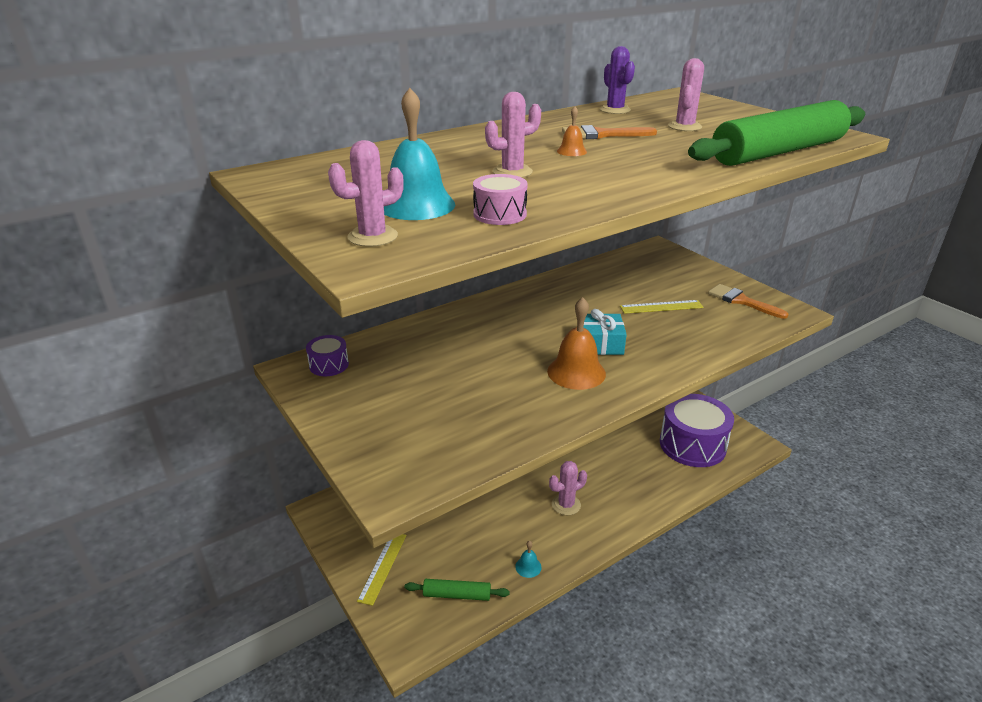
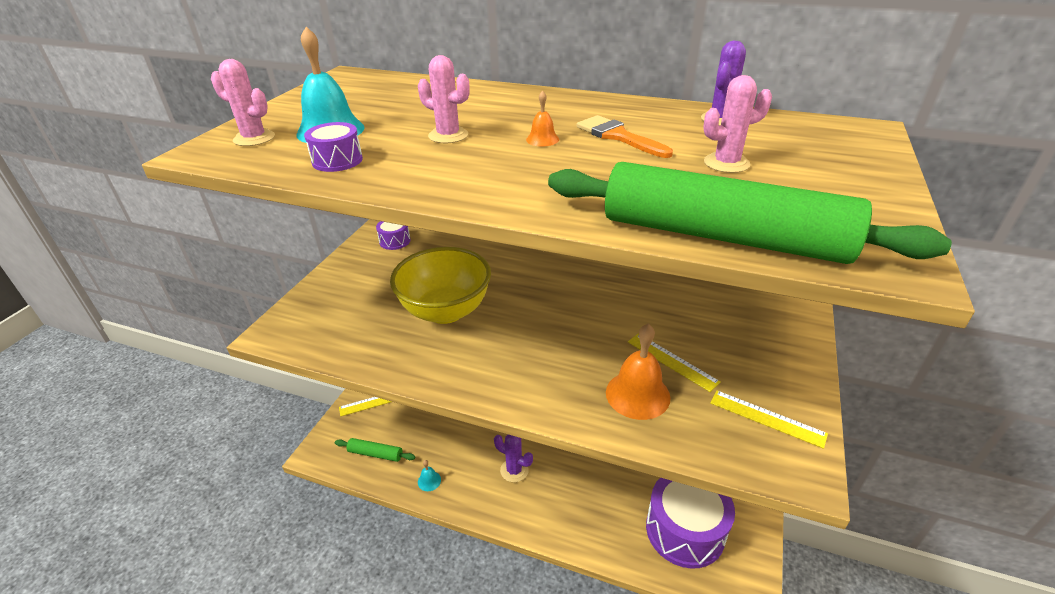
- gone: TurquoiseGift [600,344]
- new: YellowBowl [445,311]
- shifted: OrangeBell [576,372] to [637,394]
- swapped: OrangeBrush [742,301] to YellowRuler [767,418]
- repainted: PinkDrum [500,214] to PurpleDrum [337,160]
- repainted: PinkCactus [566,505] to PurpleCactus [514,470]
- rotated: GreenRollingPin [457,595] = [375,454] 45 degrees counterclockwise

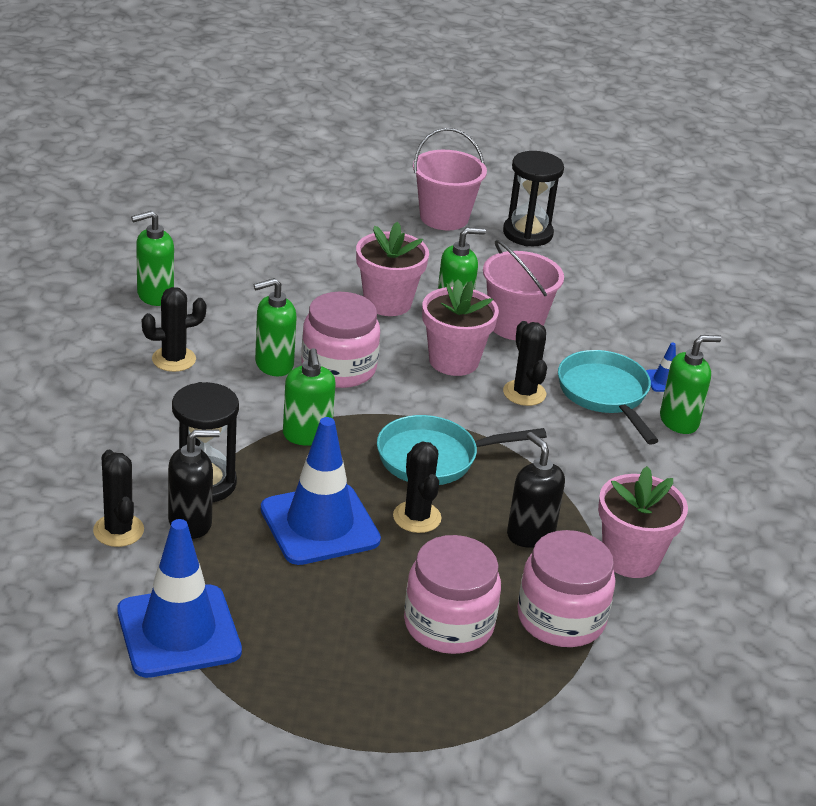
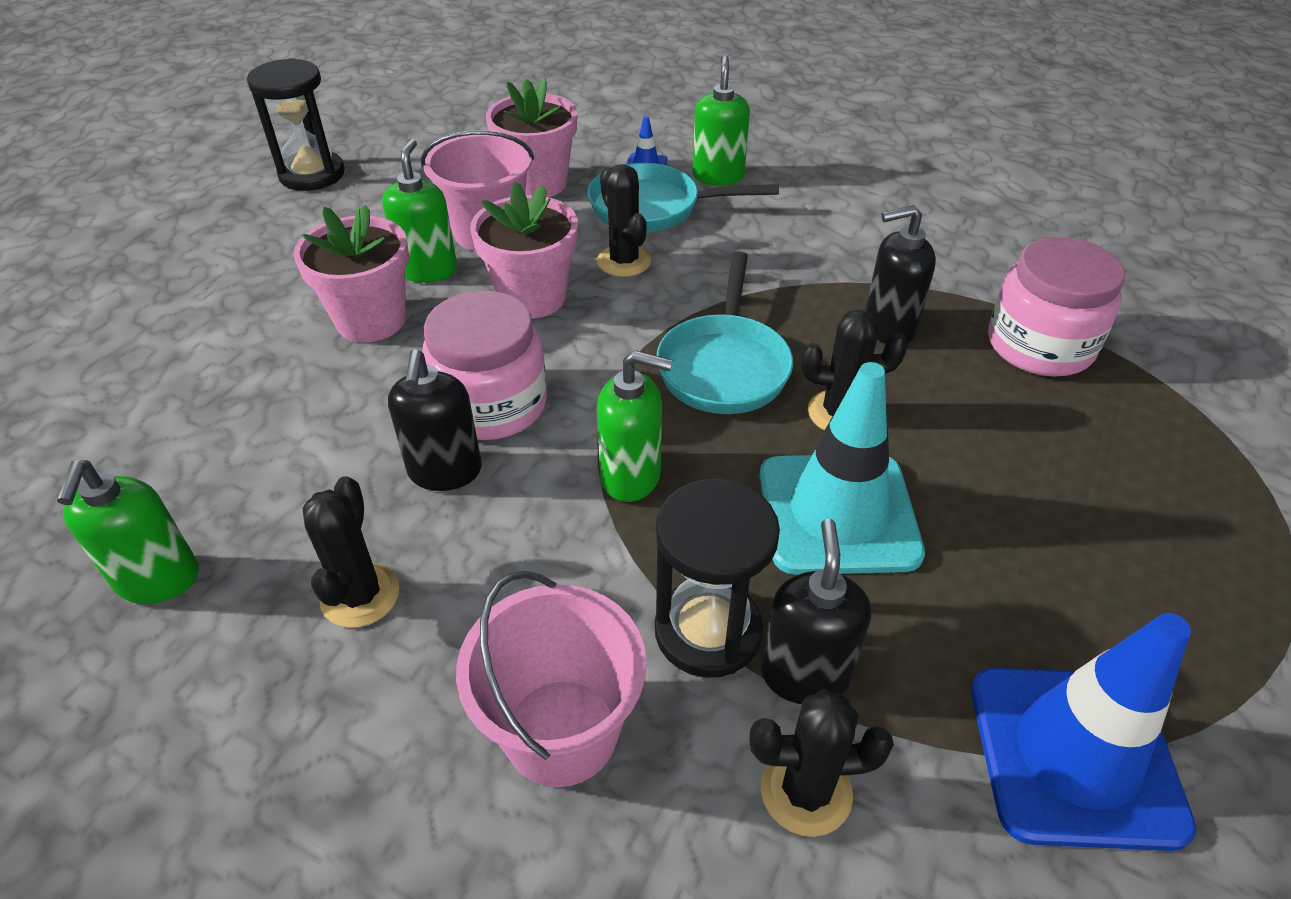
- gone: PinkJar [448,624]
- shifted: PinkBucket [444,217] to [561,731]
- shifted: PinkFlowerPot [631,558] to [538,183]
- repainted: GreenSoapDispenser [273,364] to BlackSoapDispenser [445,471]
- repainted: BlueTrafficCone [320,525] to TurquoiseTrafficCone [838,513]
- rotated: BlackCactus [524,393] = [624,261] 60 degrees clockwise

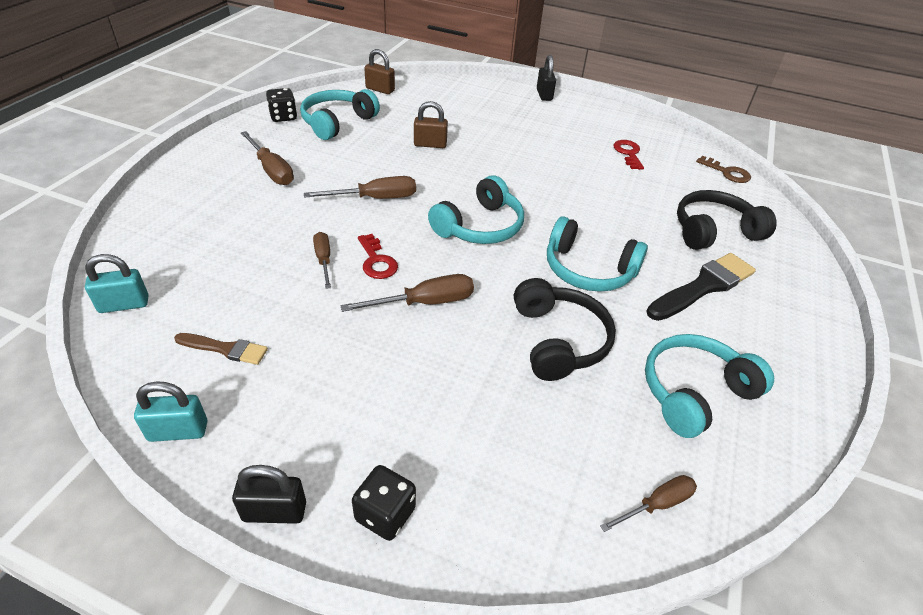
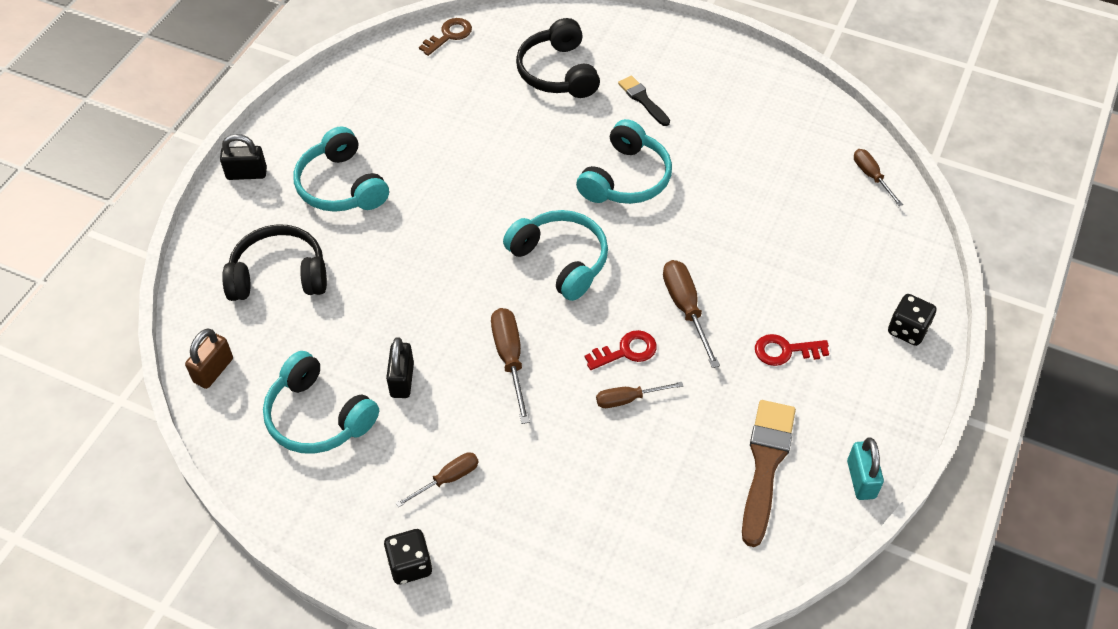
- gone: TurquoisePadlock [124,304]
- gone: BrownPadlock [430,144]
- shifted: BlackPadlock [274,511] to [402,380]
- shifted: BlackDice [283,117] to [410,565]
- shifted: BlackHeadphones [559,340] to [279,275]
- shifted: RedKey [628,153] to [785,351]
- shifted: TurquoiseHeadphones [694,392] to [341,186]
- scaled: BrownBrush [225,349] = [765,464] x1.76
- scaled: BrownScrewdriver [271,170] = [447,479] x0.65
- scaled: BlackBrush [703,286] = [642,100] x0.57

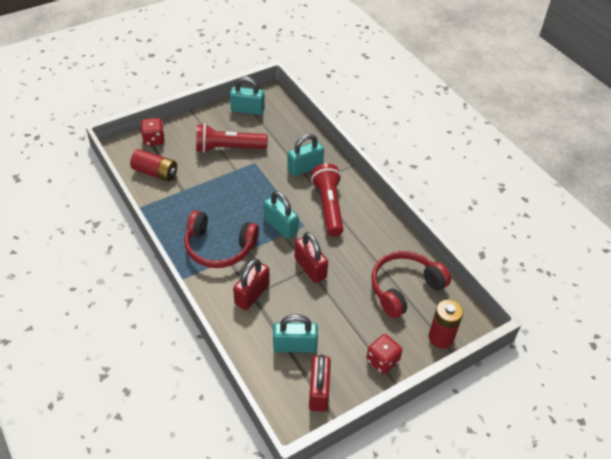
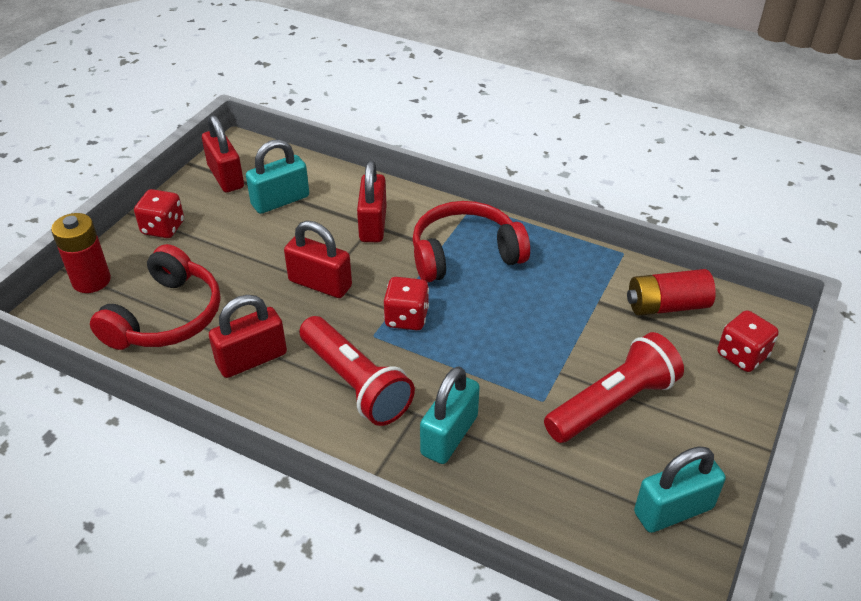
- new: RedPadlock [252,359]
- swapped: TurquoisePadlock [280,226] to RedDice [406,318]

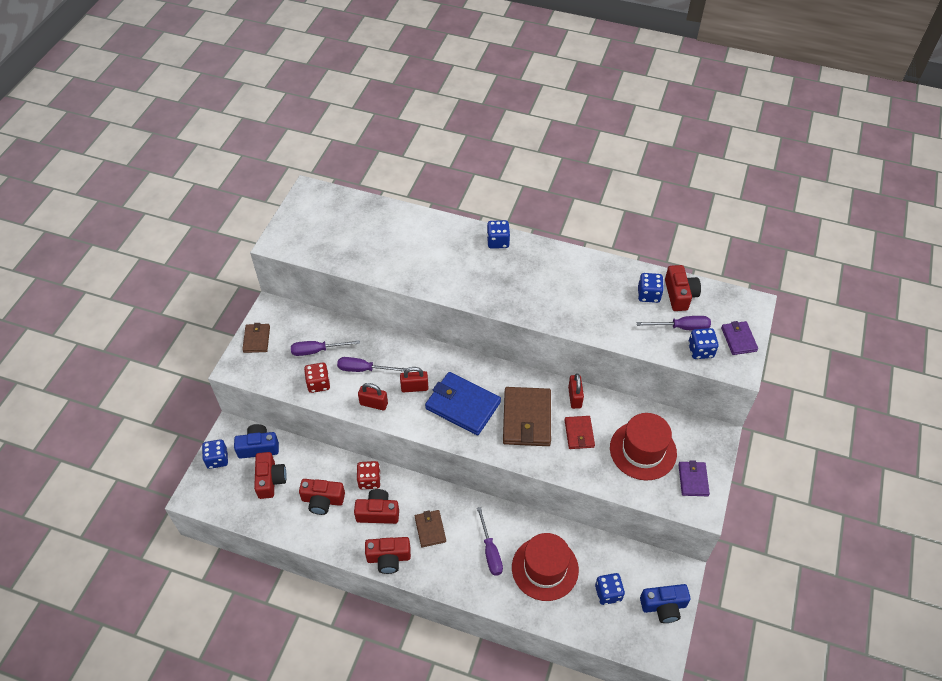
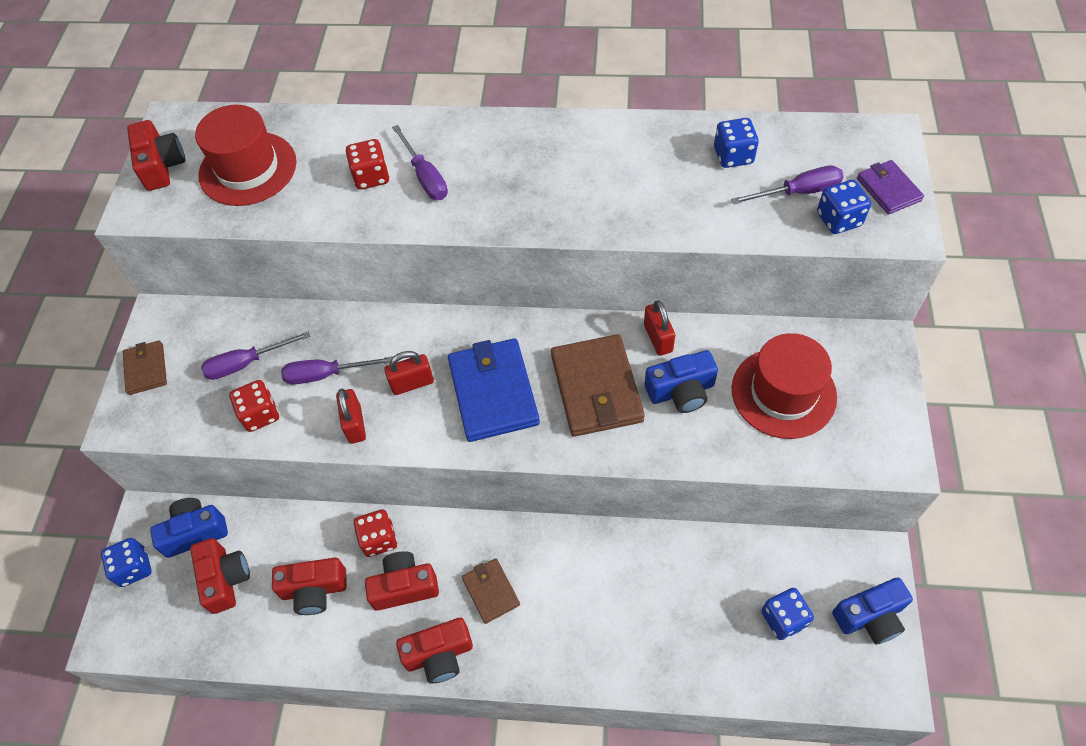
- gone: BlueDice [498,242]
- gone: PurpleWallet [693,480]
- new: RedDice [371,177]
- shifted: PurpleScrewdriver [490,551] to [425,177]
- shifted: RedHat [545,568] to [248,169]
- shifted: RedCamera [679,295] to [162,166]
- swapped: RedWallet [579,433] to BlueCamera [681,391]
- rotated: RedPadlock [374,404] = [355,424] 75 degrees clockwise
- rotated: BlueWallet [462,405] = [493,392] 60 degrees clockwise

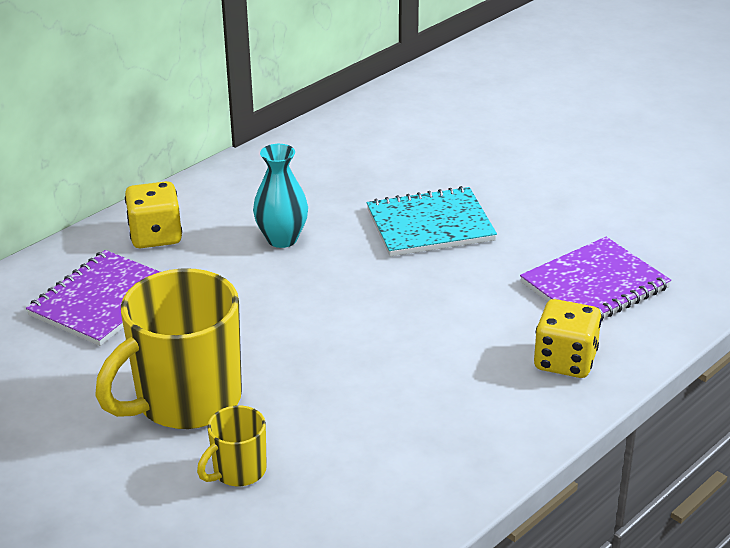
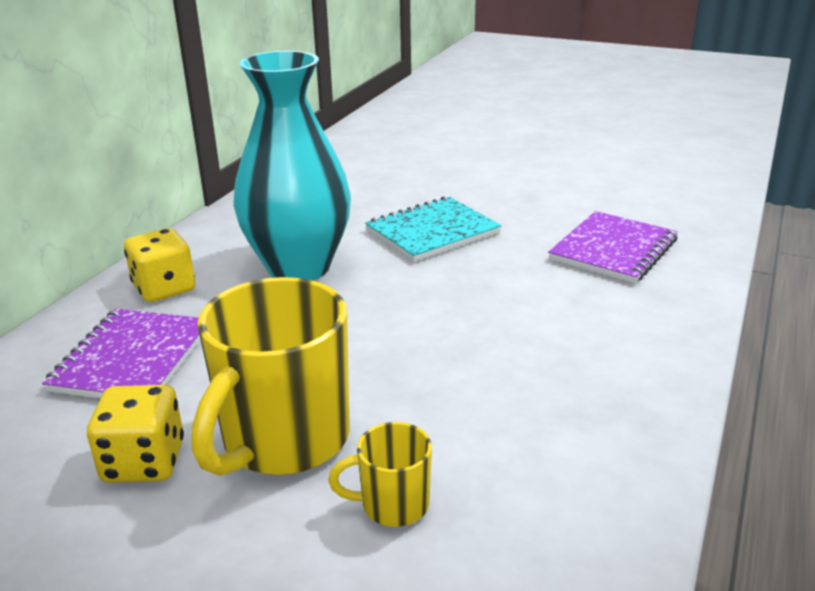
- shifted: YellowDice [565,361] to [144,462]
- rotated: YellowMug [238,471] = [392,505] 60 degrees clockwise
- scaled: TurquoiseVase [282,239] = [299,267] x1.99

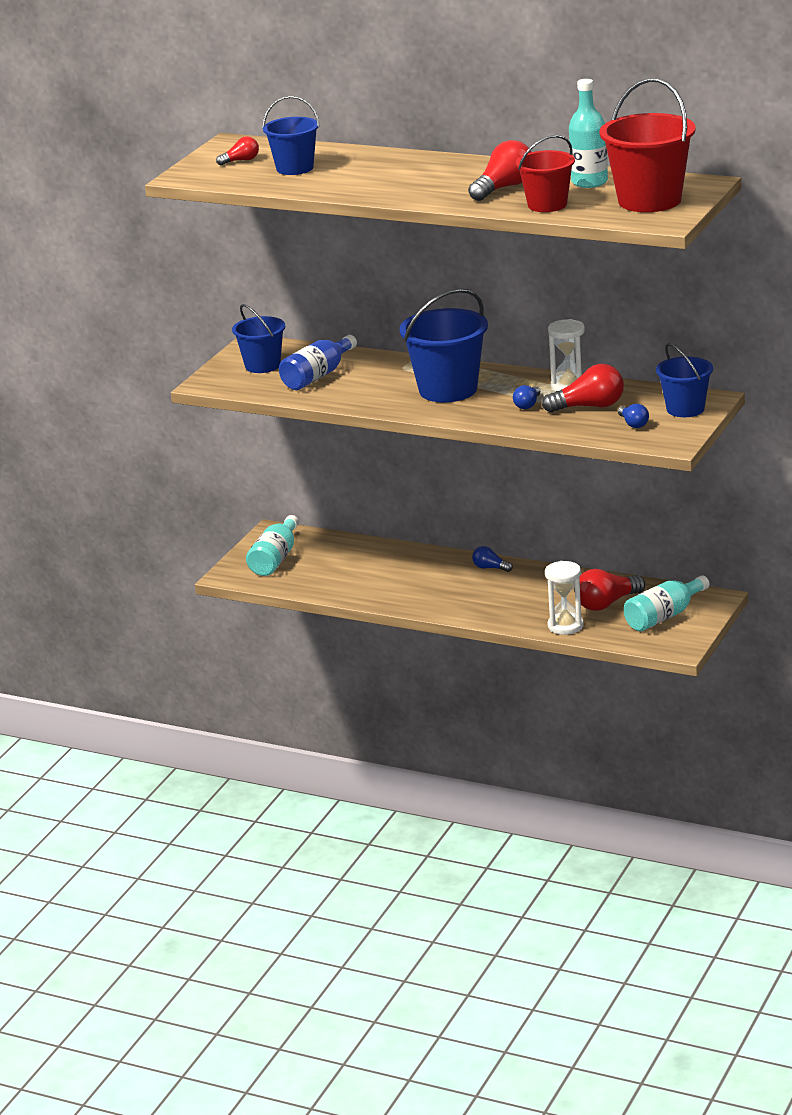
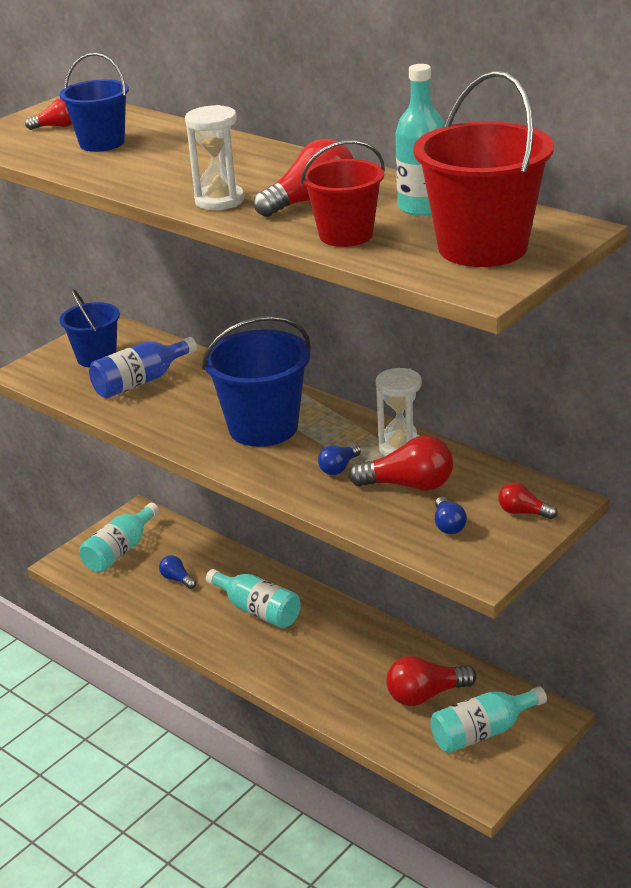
- new: TurquoiseBottle [258,610]
- shifted: BlueLightBulb [490,568] to [177,579]
- shifted: WhiteHourglass [565,626] to [219,201]
- swapped: BlueBucket [685,409] to RedLightBulb [523,512]

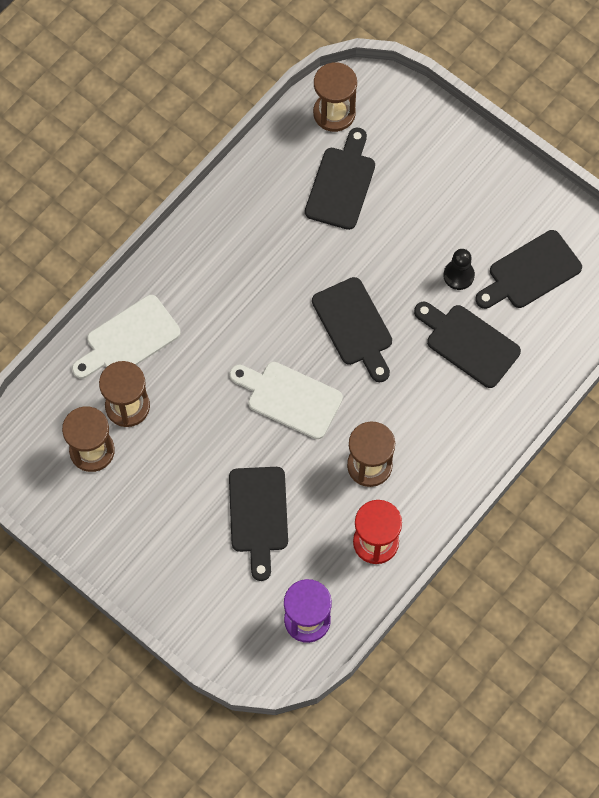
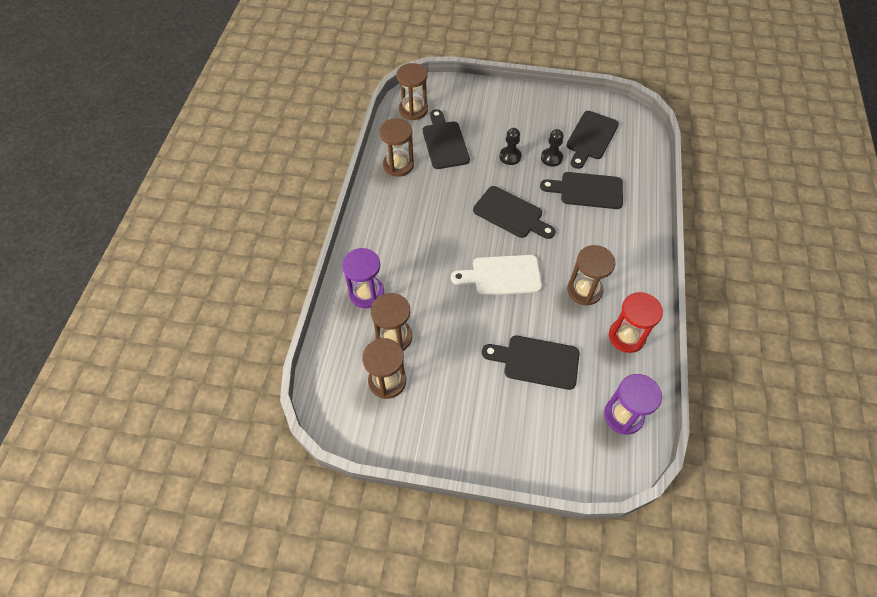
- new: BrownHourglass [398,165]
- new: BlackPawn [510,156]
- swapped: WhiteCuttingBoard [128,339] to PurpleHourglass [366,293]
- rotated: BlackCuttingBoard [258,515] = [536,361] 135 degrees clockwise

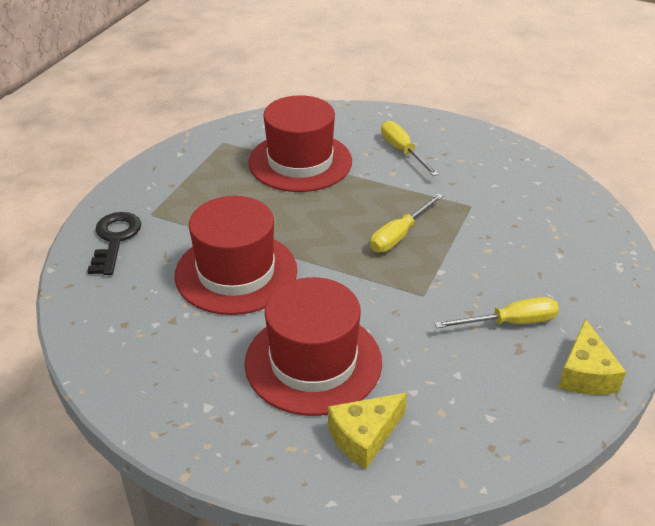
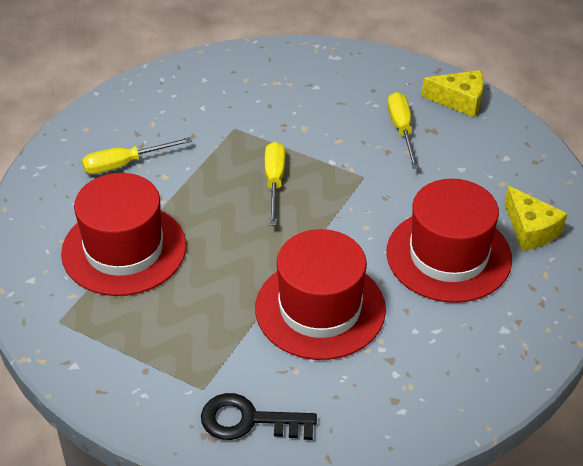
- rotated: YellowScrewdriver [399,235] = [274,182] 135 degrees counterclockwise

